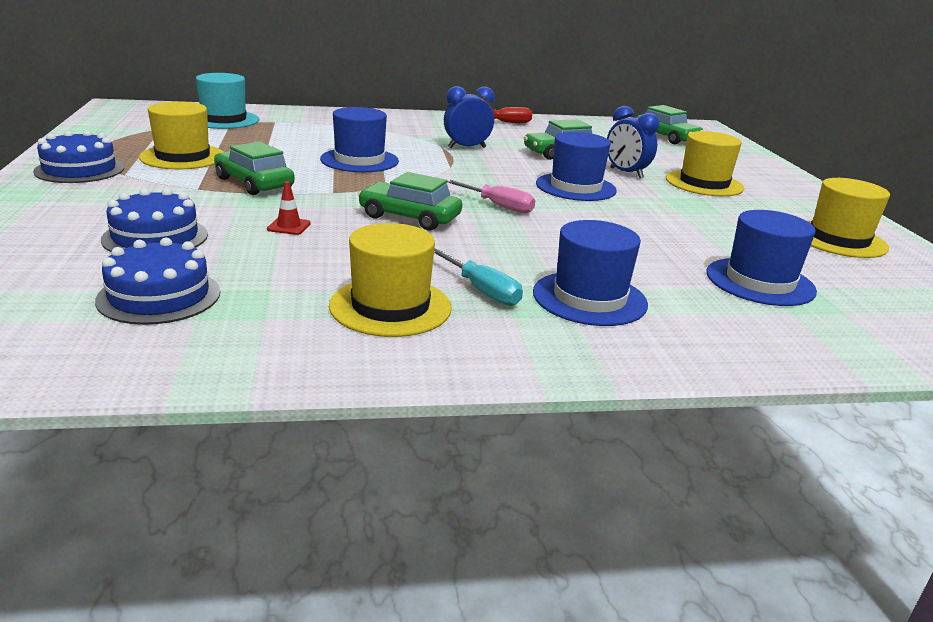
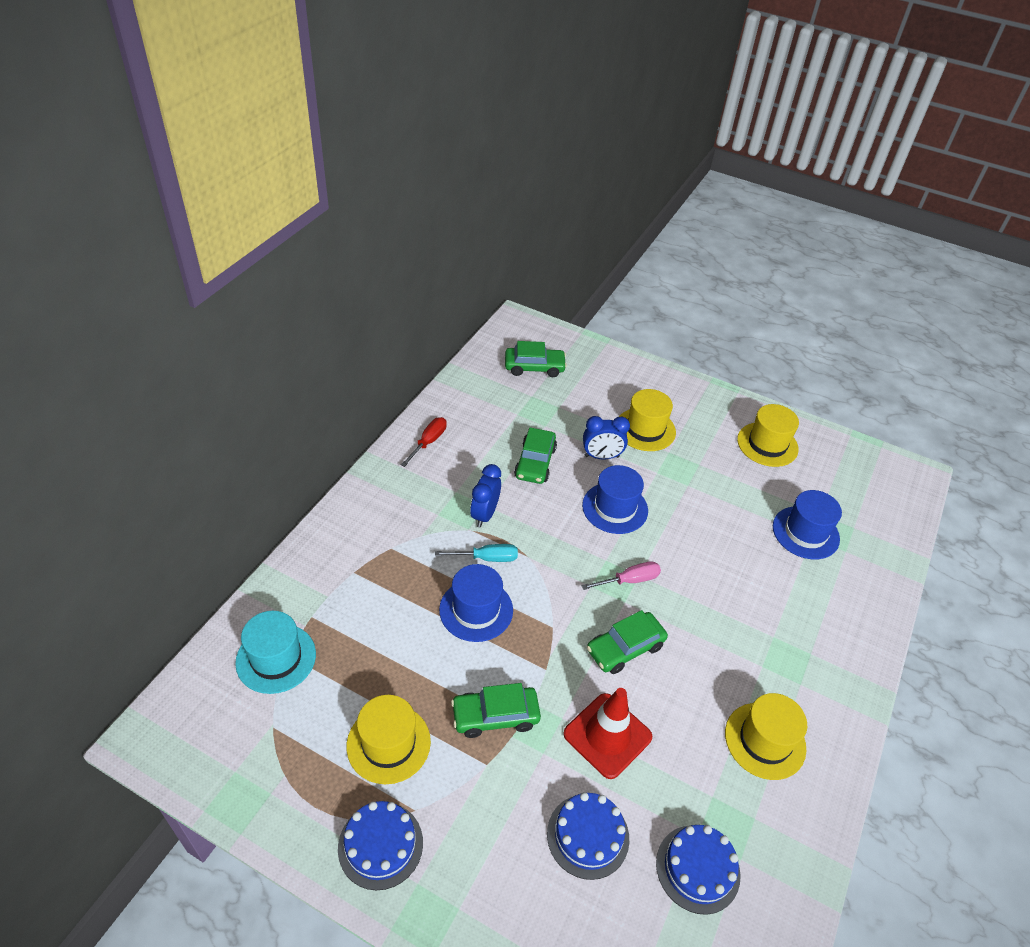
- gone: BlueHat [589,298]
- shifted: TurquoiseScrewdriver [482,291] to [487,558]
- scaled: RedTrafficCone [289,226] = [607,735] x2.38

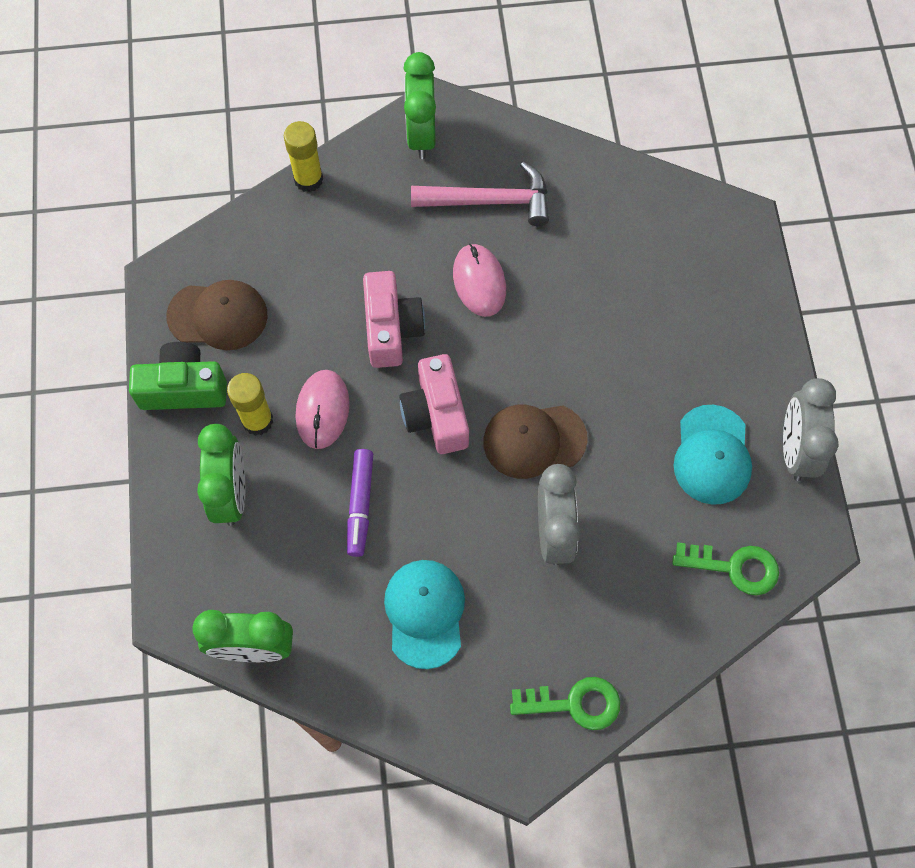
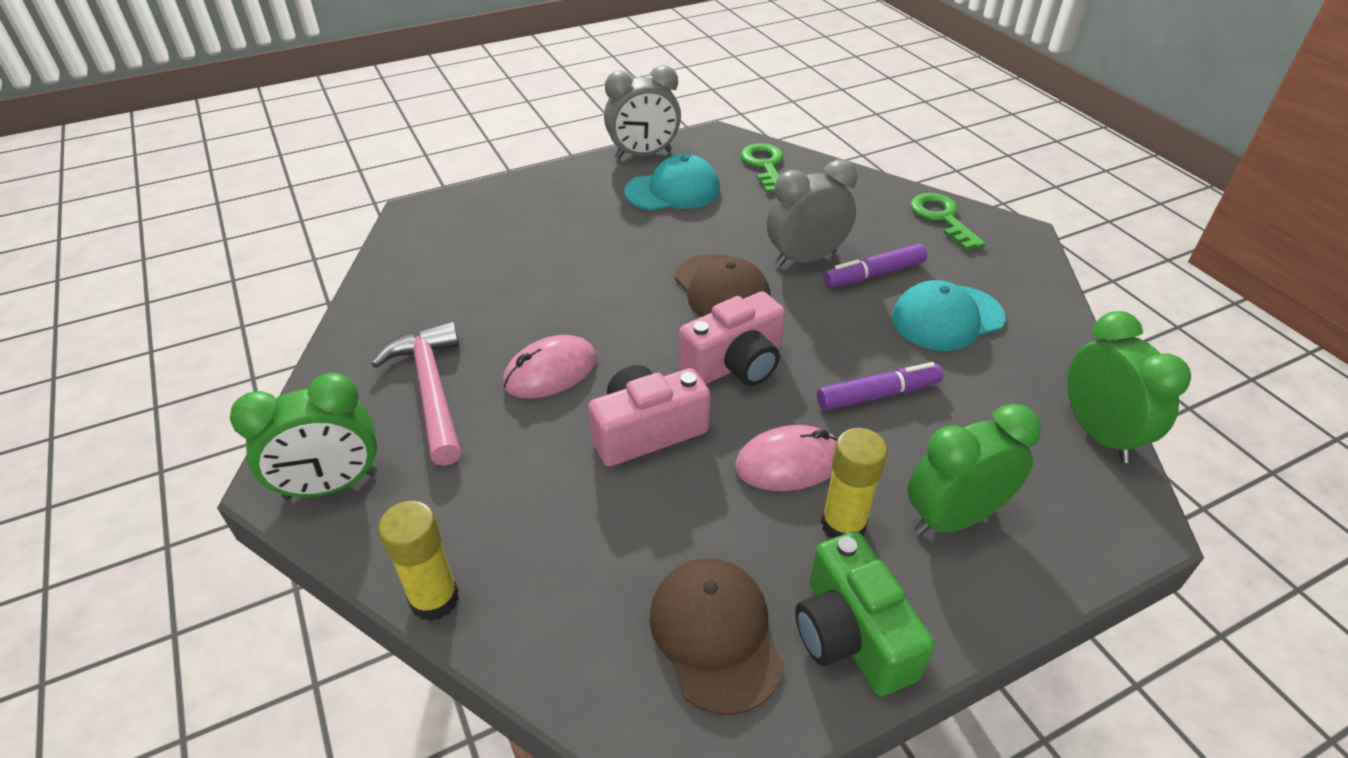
- new: PurpleMarker [873,275]

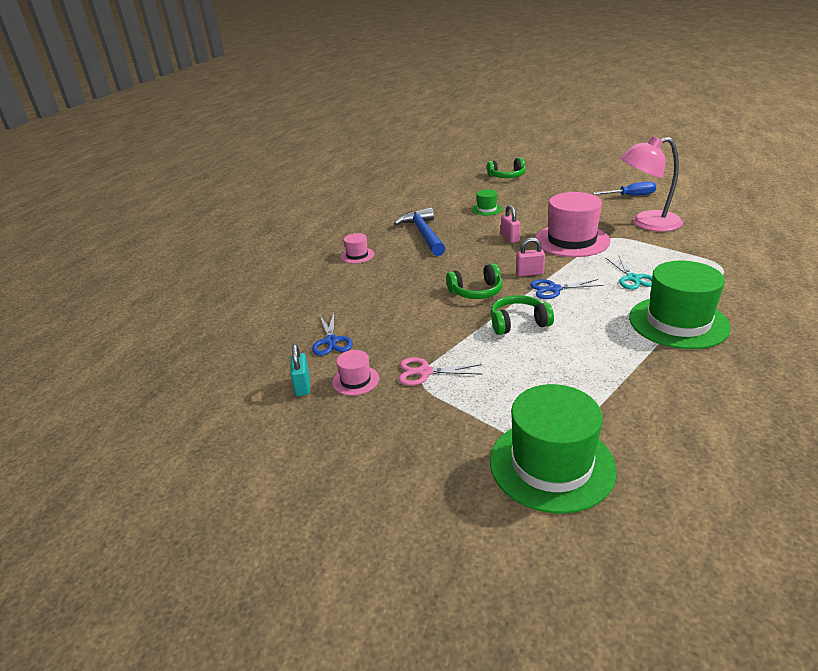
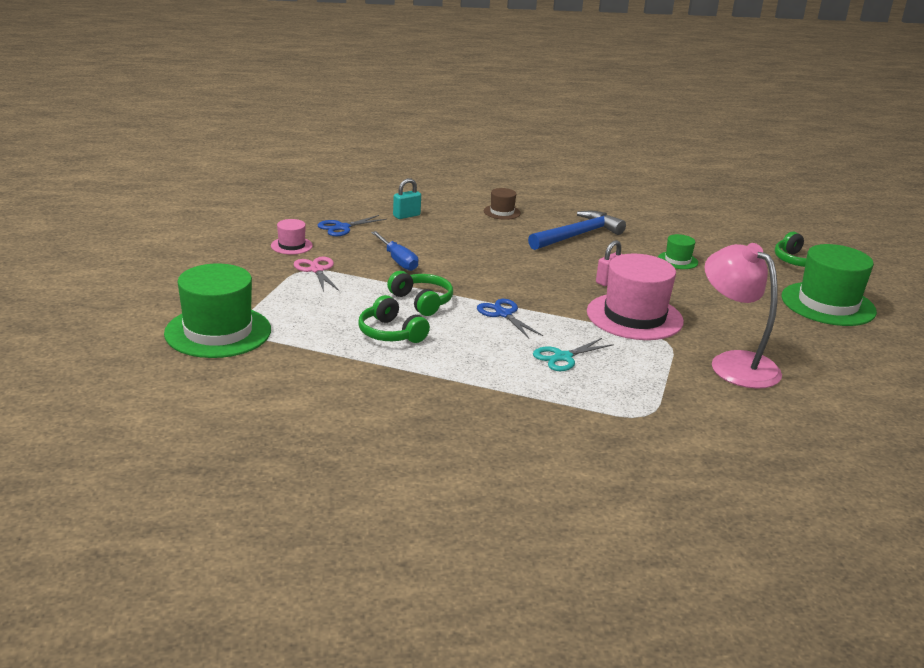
- gone: PinkPadlock [529,273]
- shifted: TurquoisePadlock [302,386] to [406,216]
- shifted: GreenHeadphones [476,291] to [390,333]
- shifted: BlueScrewdriver [631,196] to [398,261]
- shifted: GreenHat [678,322] to [828,304]
- repainted: PinkHat [357,255] to BrownHat [502,212]

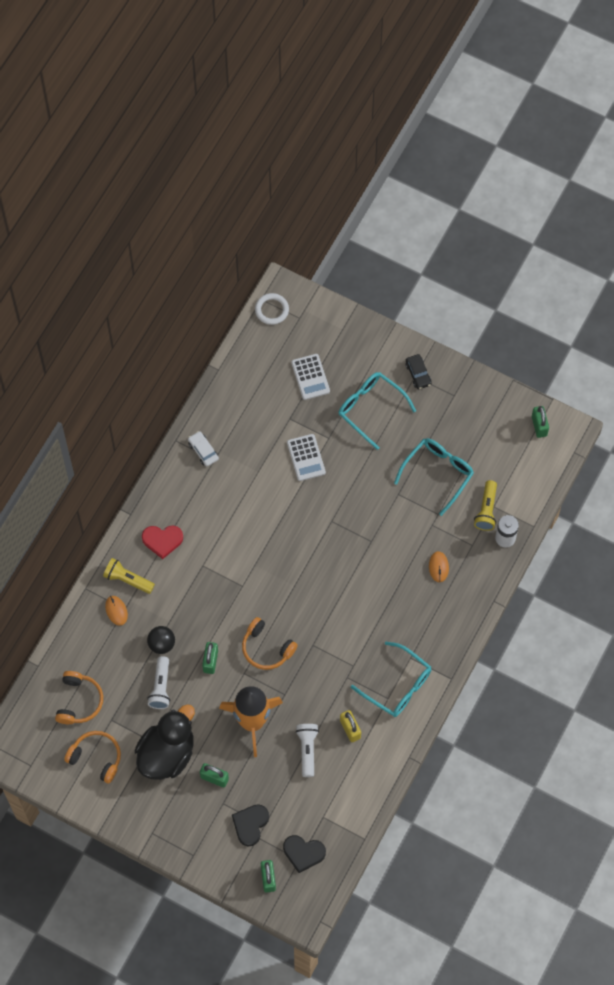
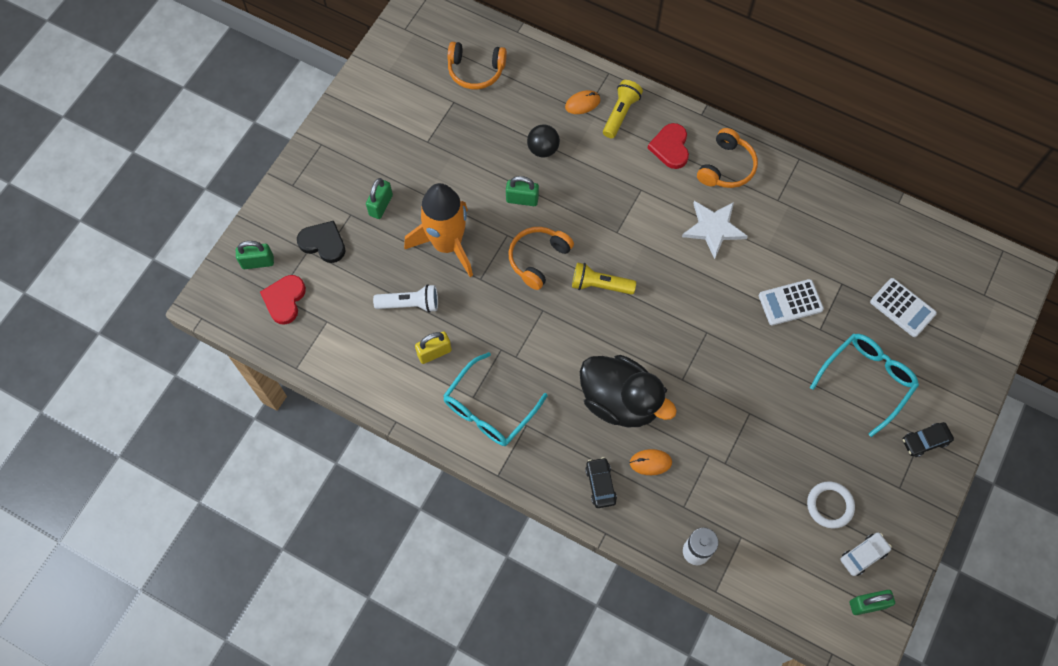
- gone: WhiteFlashlight [161,687]
- gone: TurquoiseGlasses [438,473]
- new: BlackCar [600,484]
- new: WhiteStar [713,228]
- shifted: OrangeHeadphones [96,758] to [726,167]
- shifted: BlackDuck [167,754] to [620,401]
- shifted: WhiteCar [203,451] to [863,555]
- shifted: WhiteRing [272,310] to [829,505]
- shifted: YellowFlashlight [486,510] to [600,285]
- repainted: BlackHeart [303,853] to RedHeart [284,300]
- rotated: WhiteCalculator [310,377] = [902,308] 120 degrees counterclockwise

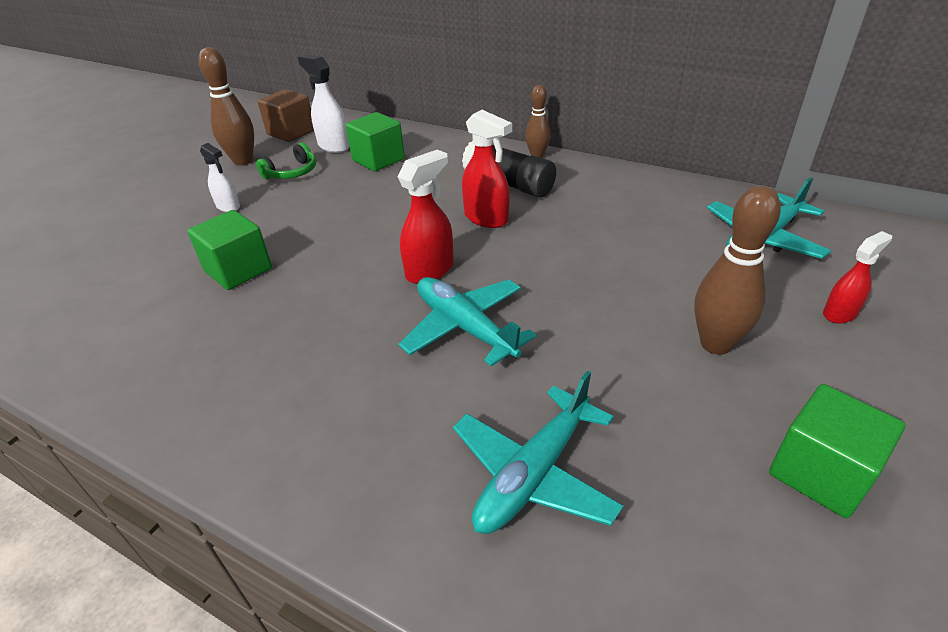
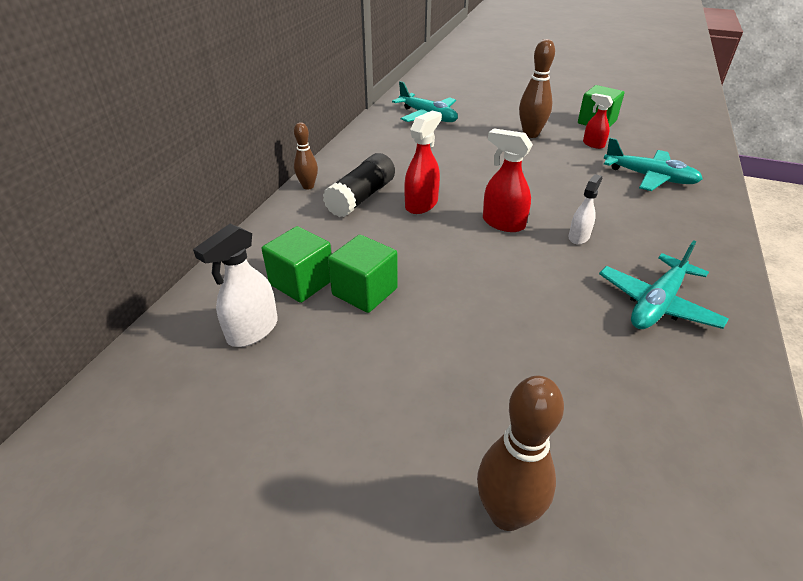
- gone: GreenHeadphones [292,172]
- gone: BrownCube [291,132]
- shifted: GreenCube [238,270] to [365,291]
- shifted: BrownBowlingPin [243,161] to [506,514]
- shifted: WhiteSprayBottle [228,206] to [579,237]
- shifted: TurquoisePlane [465,327] to [656,304]
- shifted: RedSprayBottle [840,313] to [593,144]

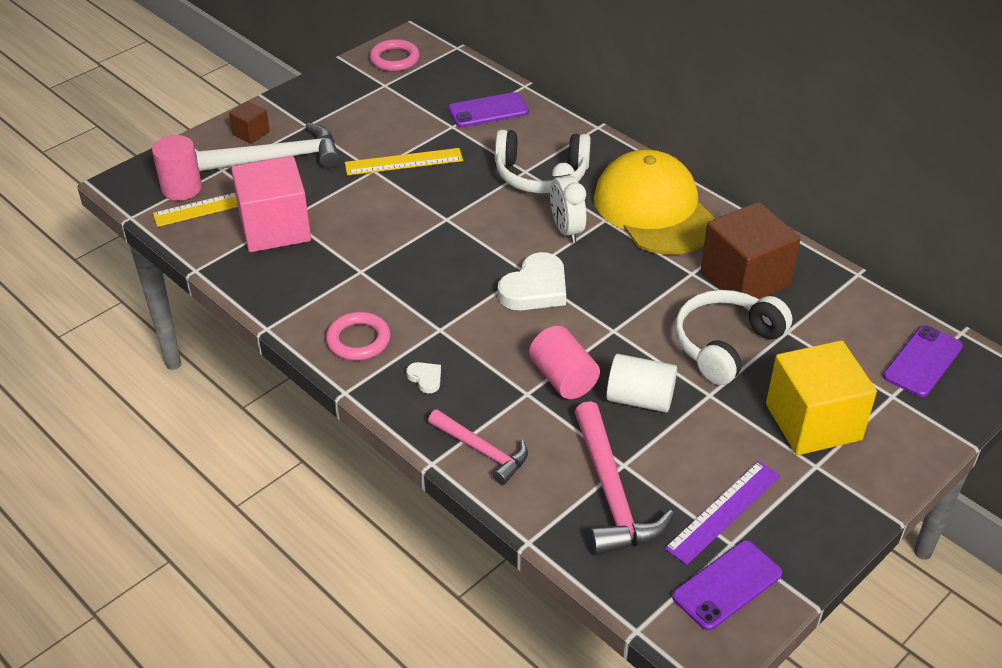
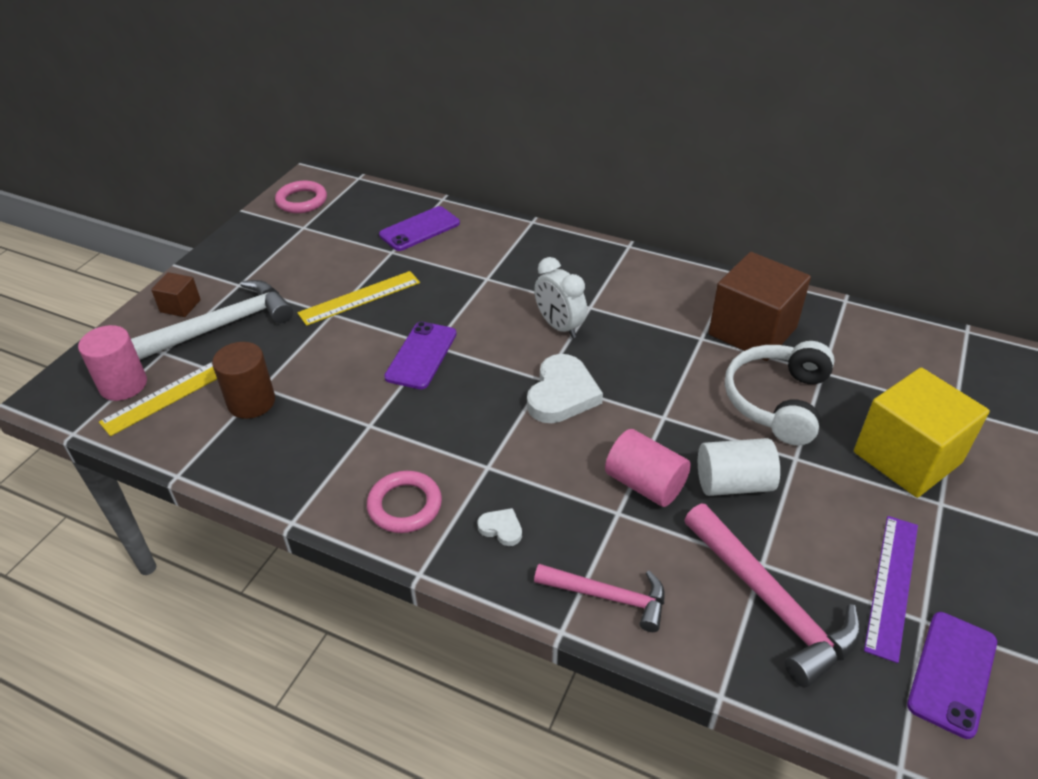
- gone: WhiteHeadphones [541,175]
- gone: YellowCap [654,210]
- shifted: PurplePhone [922,361] to [421,355]
- swapped: PinkCube [275,228] to BrownCylinder [251,402]

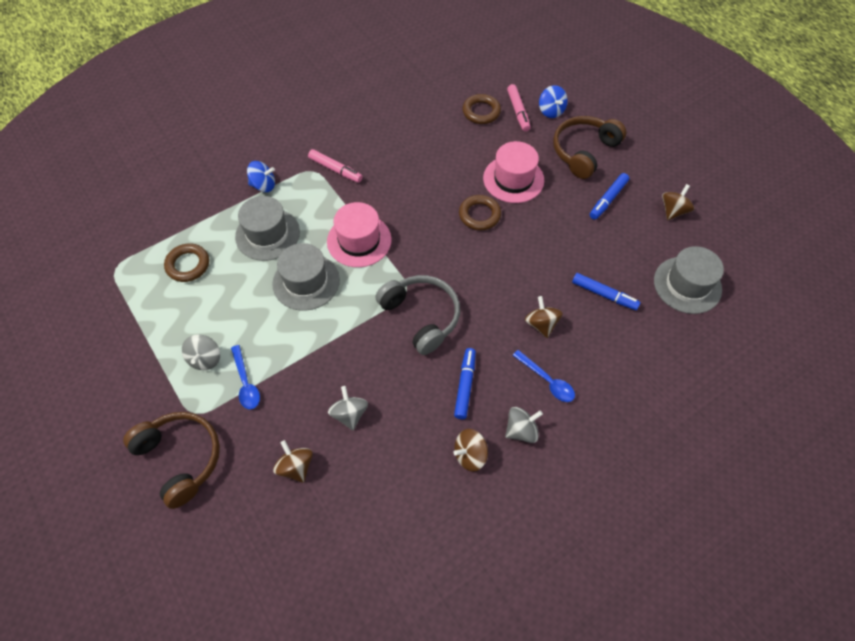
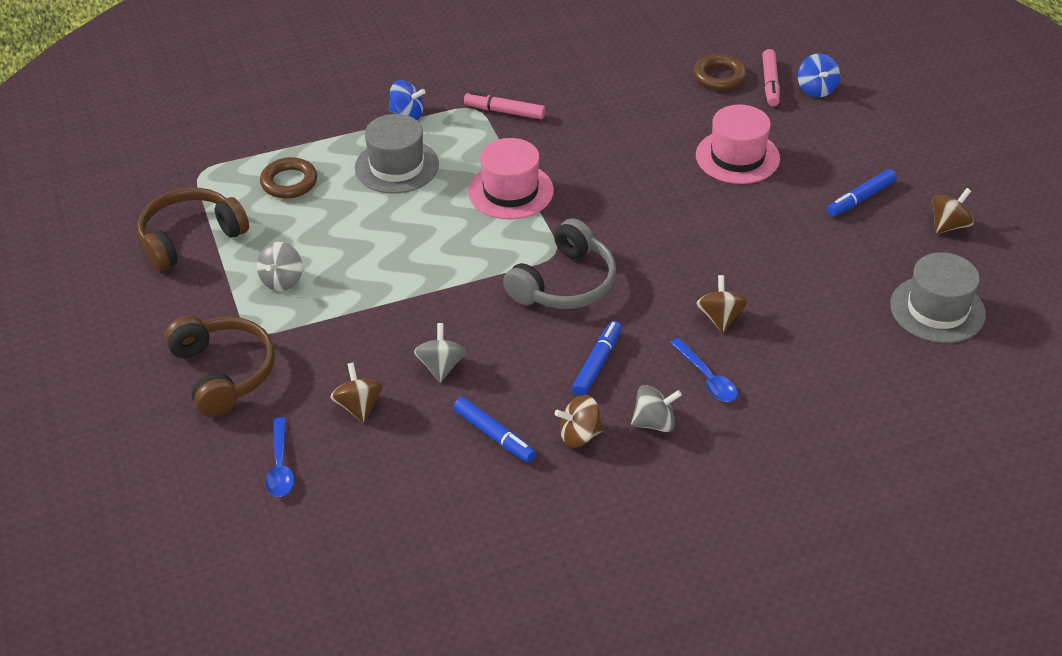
- gone: GreyHat [306,282]
- gone: BrownRing [479,215]
- shifted: BlueSpoon [246,383] to [280,466]
- shifted: BrownHeadphones [584,152] to [190,238]
- shifted: BlueMarker [604,294] to [494,435]
- rotated: PinkMarker [335,169] = [504,111] 150 degrees clockwise
- rotated: GreyHeadphones [421,317] = [564,283] 60 degrees clockwise

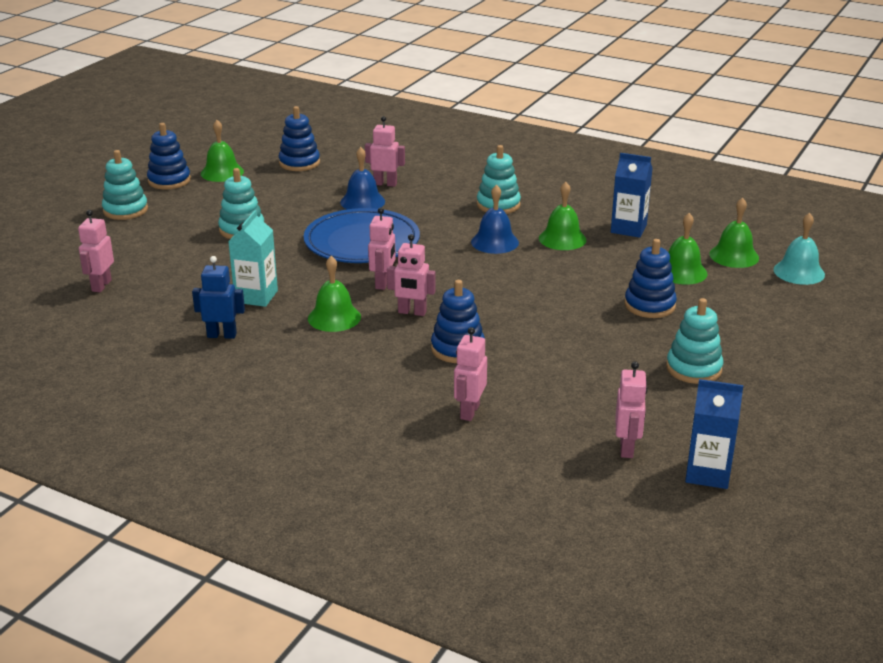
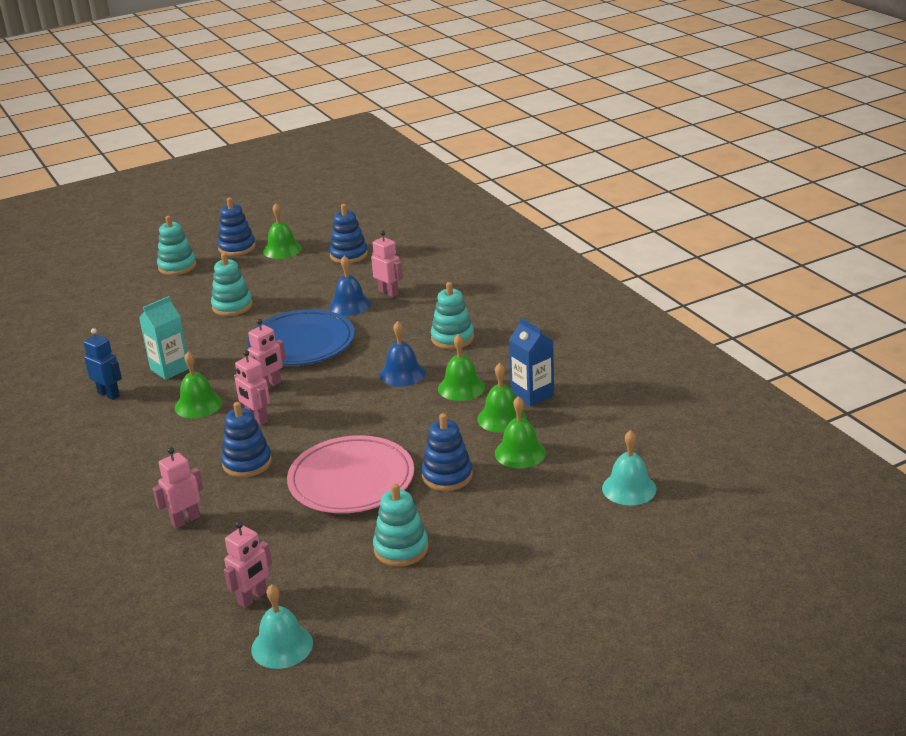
- gone: PinkRobot [101,285]
- new: PinkPlate [351,480]
- shifted: GreenBell [734,256] to [501,418]
- swapped: BlueCarton [707,473] to TurquoiseBell [282,646]

